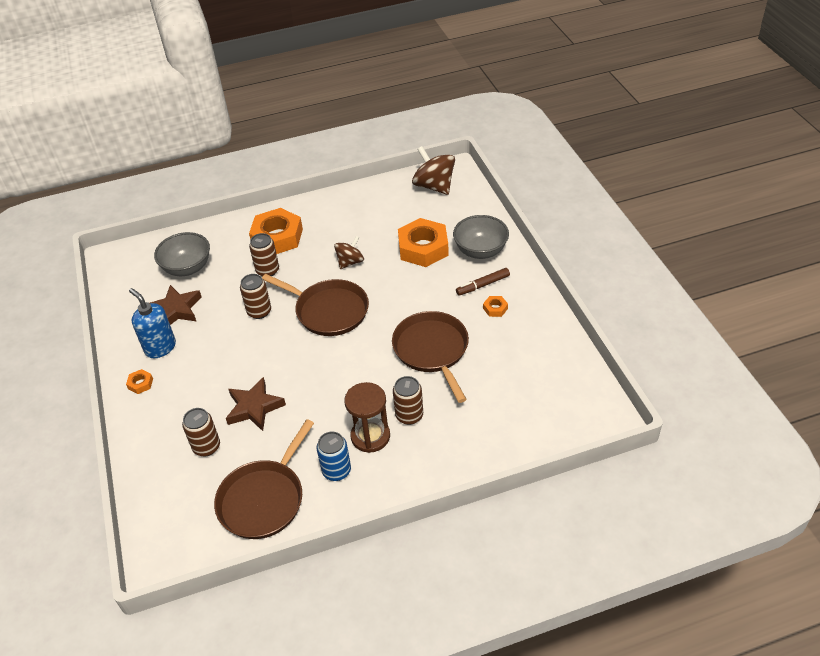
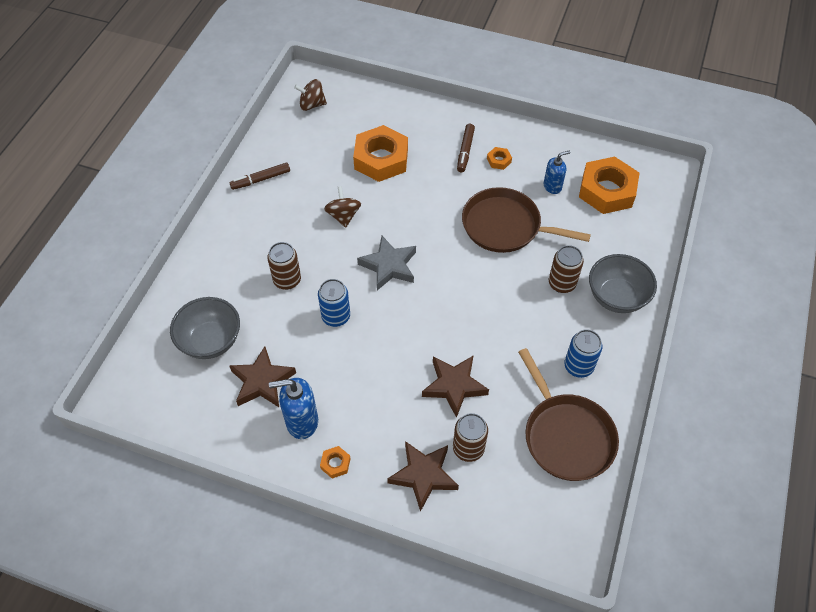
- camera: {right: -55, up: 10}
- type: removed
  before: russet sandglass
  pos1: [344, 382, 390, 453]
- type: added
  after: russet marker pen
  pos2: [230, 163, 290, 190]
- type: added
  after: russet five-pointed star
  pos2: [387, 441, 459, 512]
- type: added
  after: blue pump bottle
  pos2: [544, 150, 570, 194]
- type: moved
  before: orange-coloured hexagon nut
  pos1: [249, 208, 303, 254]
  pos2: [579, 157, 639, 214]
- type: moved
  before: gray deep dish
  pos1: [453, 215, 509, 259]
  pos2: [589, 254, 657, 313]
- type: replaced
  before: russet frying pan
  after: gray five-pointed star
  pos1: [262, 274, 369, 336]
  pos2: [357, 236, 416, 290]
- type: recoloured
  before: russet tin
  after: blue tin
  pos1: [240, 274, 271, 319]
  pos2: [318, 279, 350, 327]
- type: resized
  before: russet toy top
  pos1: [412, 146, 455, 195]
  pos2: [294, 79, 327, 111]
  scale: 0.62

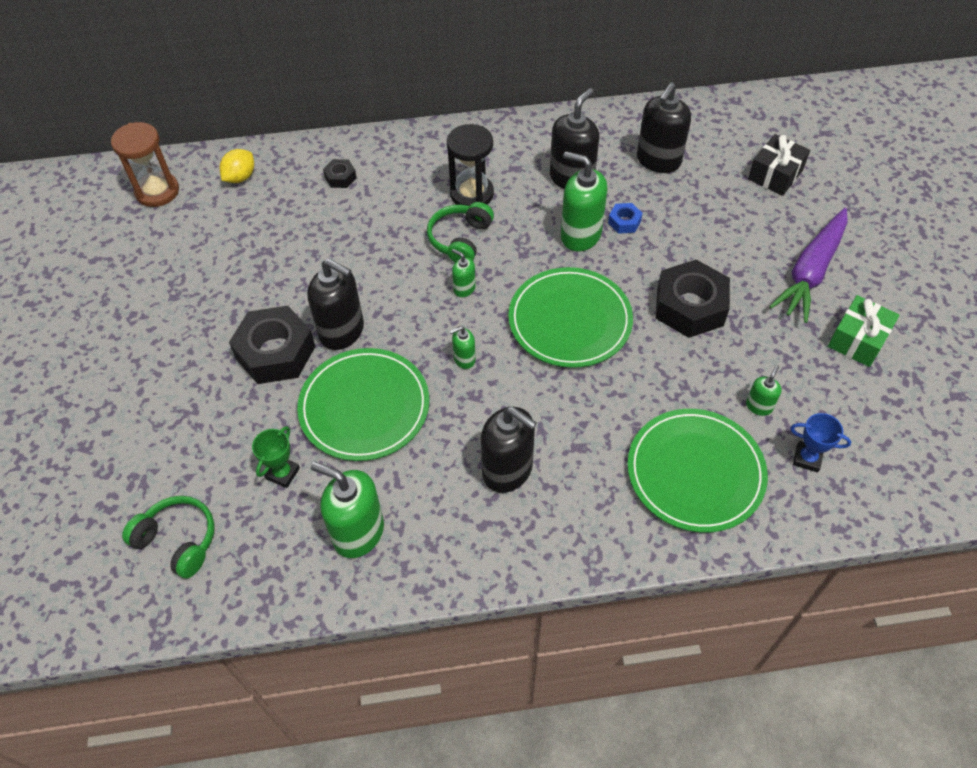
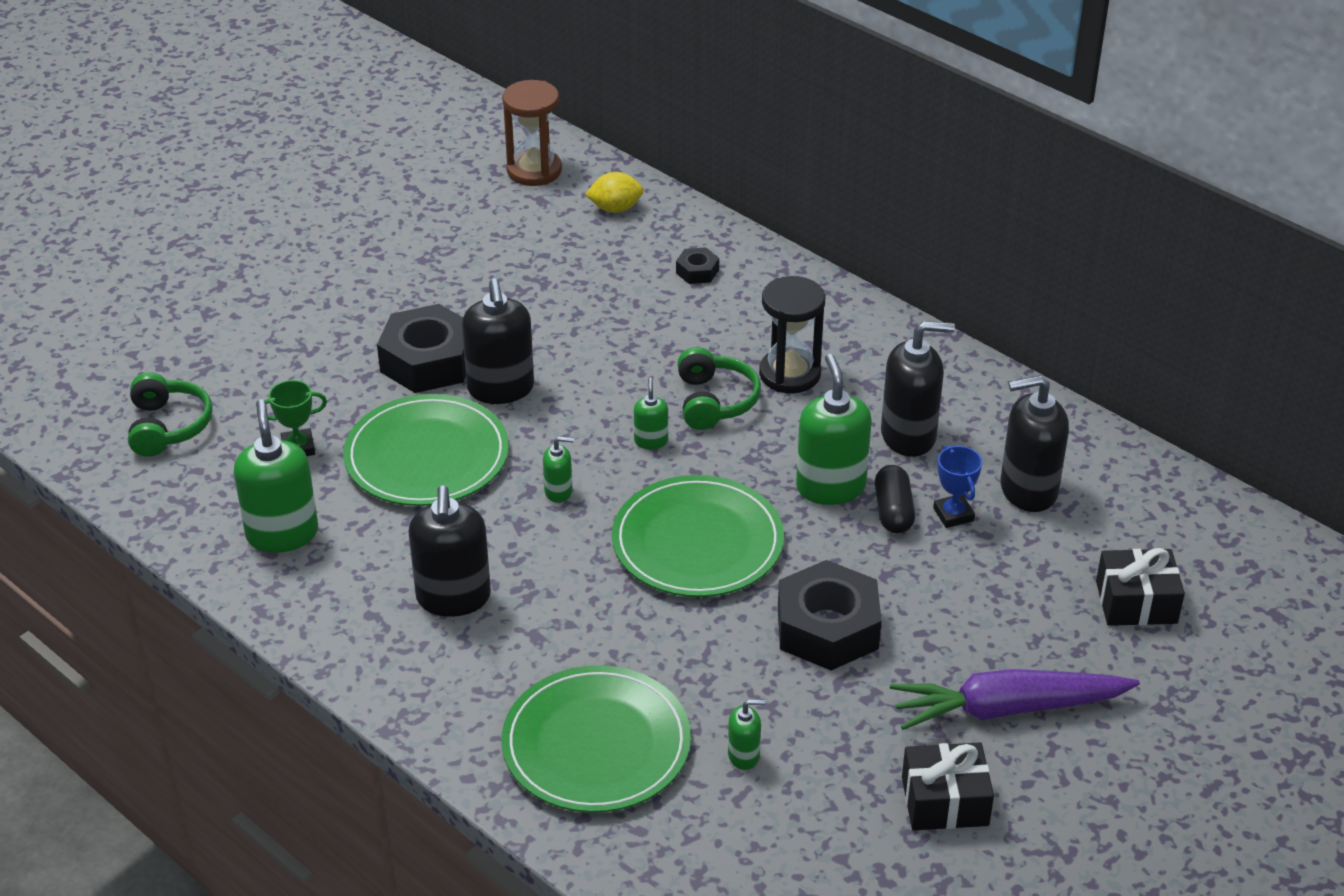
- camera: {right: 50, up: -15}
- type: moved
  before: blue trophy
  pos1: [790, 413, 851, 472]
  pos2: [933, 445, 982, 528]
- type: replaced
  before: blue hexagon nut
  after: black pill
  pos1: [608, 203, 643, 234]
  pos2: [875, 465, 915, 533]
- type: recoloured
  before: leaf-green wrapped gift
  after: black wrapped gift
  pos1: [828, 295, 900, 367]
  pos2: [902, 742, 994, 830]
- type: turned
  before: leaf-green headphones
  pos1: [427, 202, 494, 262]
  pos2: [677, 347, 761, 430]
  turn: 105
- type: turned
  before: leaf-green pump bottle
  pos1: [450, 326, 476, 369]
  pos2: [543, 436, 574, 503]
  turn: 150

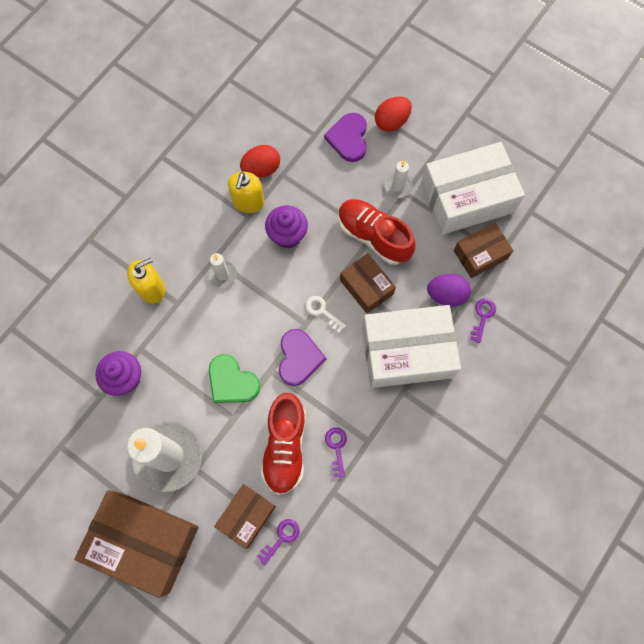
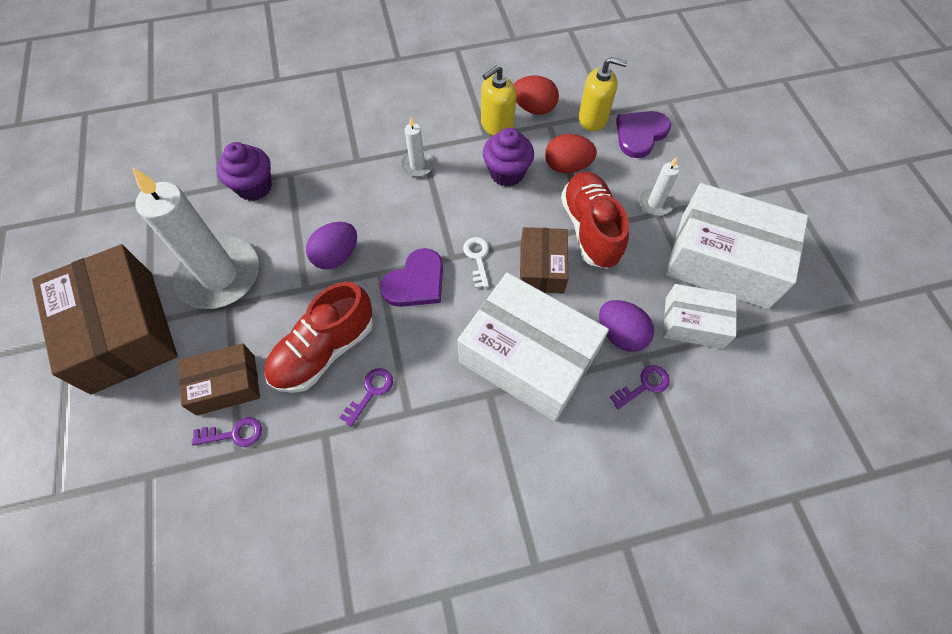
- camera: {right: 40, up: -10}
- type: moved
  before: bright yellow pump bottle
  pos1: [127, 258, 165, 304]
  pos2: [579, 57, 628, 131]
- type: moved
  before: red toy egg
  pos1: [375, 96, 412, 132]
  pos2: [545, 134, 597, 173]
- type: replaced
  before: leaf-green heart shape
  after: royal purple toy egg
  pos1: [209, 354, 260, 403]
  pos2: [306, 222, 357, 270]
- type: recoloured
  before: russet box
  after: snow-white box
  pos1: [454, 223, 514, 278]
  pos2: [663, 284, 737, 349]

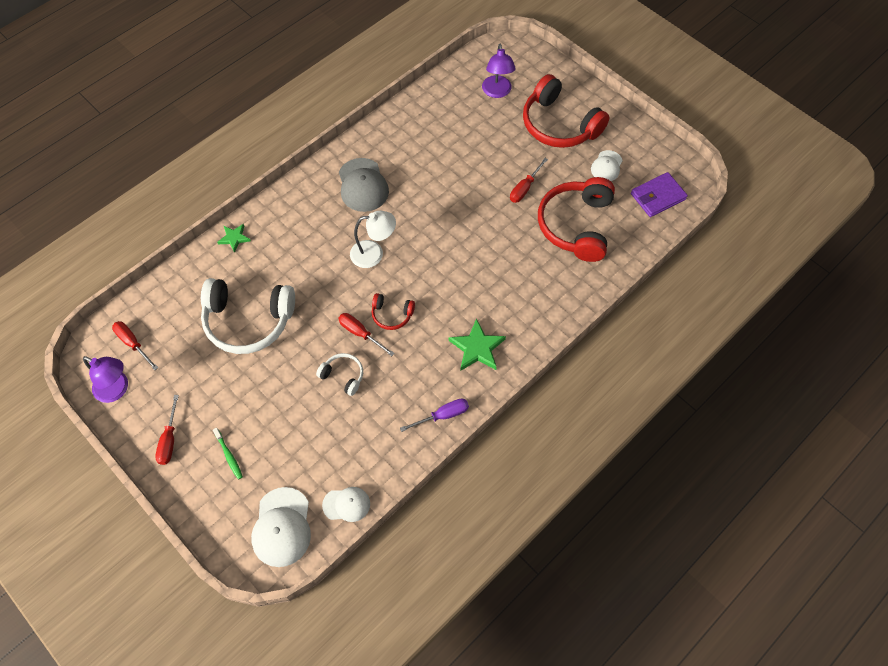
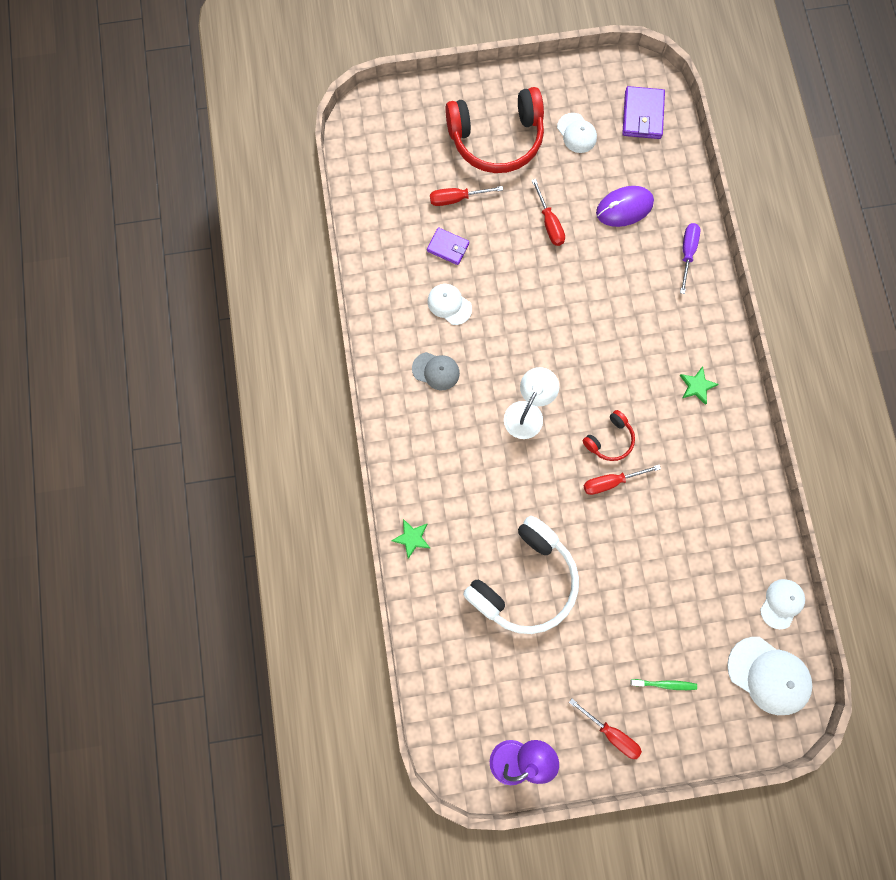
- camera: {right: -55, up: 15}
- type: removed
  before: snow-white headphones
  pos1: [316, 353, 363, 396]
- type: removed
  before: royal purple reading lamp
  pos1: [482, 44, 516, 98]
- type: added
  after: royal purple card wallet
  pos2: [427, 227, 469, 265]
- type: added
  after: snow-white peaked cap
  pos2: [428, 284, 472, 325]
- type: moved
  before: red screwdriver
  pos1: [112, 321, 158, 370]
  pos2: [430, 186, 503, 206]
- type: moved
  before: royal purple screwdriver
  pos1: [400, 398, 469, 432]
  pos2: [680, 223, 701, 294]
- type: replaced
  before: red headphones
  after: royal purple computer mouse
  pos1: [538, 177, 615, 262]
  pos2: [596, 186, 654, 227]
- type: resized
  before: gray peaked cap
  pos1: [339, 158, 389, 212]
  pos2: [412, 352, 460, 390]
  scale: 0.61
- type: resized
  before: leaf-green five-pointed star
  pos1: [449, 319, 506, 371]
  pos2: [680, 367, 719, 405]
  scale: 0.61

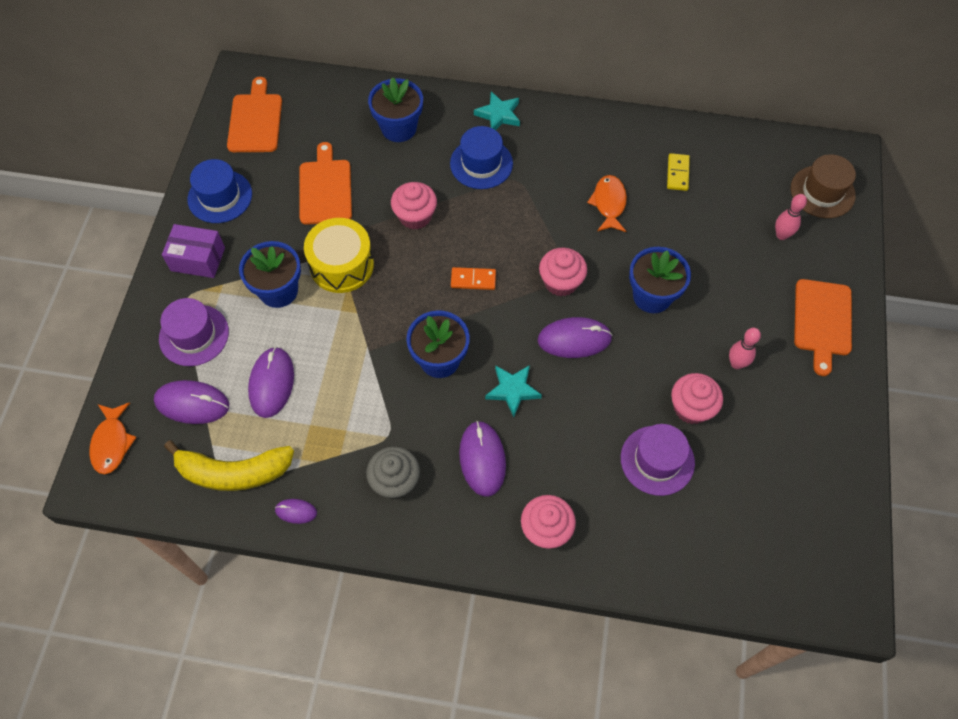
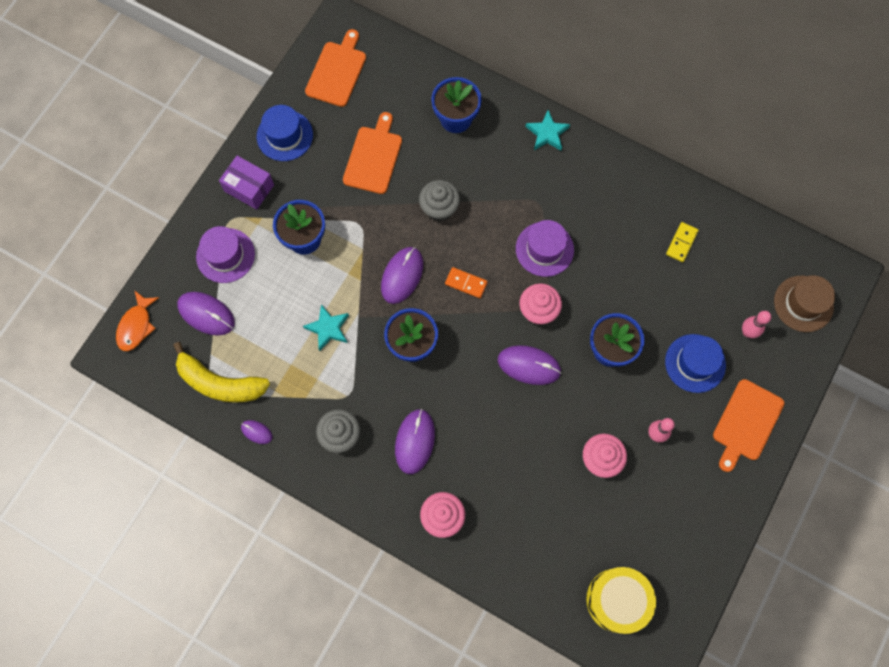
- camera: {right: 20, up: 10}
- type: removed
  before: orange-coloured fish
  pos1: [587, 175, 627, 232]
- type: moved
  before: royal purple computer mouse
  pos1: [248, 347, 294, 418]
  pos2: [381, 247, 423, 304]
- type: moved
  before: bright yellow toy drum
  pos1: [304, 218, 374, 293]
  pos2: [586, 567, 656, 634]
- type: moved
  before: blue hat
  pos1: [450, 126, 513, 189]
  pos2: [665, 334, 726, 393]
- type: moved
  before: turquoise five-pointed star
  pos1: [485, 365, 542, 417]
  pos2: [303, 304, 349, 351]
- type: moved
  before: royal purple hat
  pos1: [621, 424, 695, 496]
  pos2: [516, 220, 574, 277]
- type: recoloured
  before: rosy muffin
  after: gray muffin
  pos1: [391, 182, 437, 230]
  pos2: [419, 180, 460, 221]

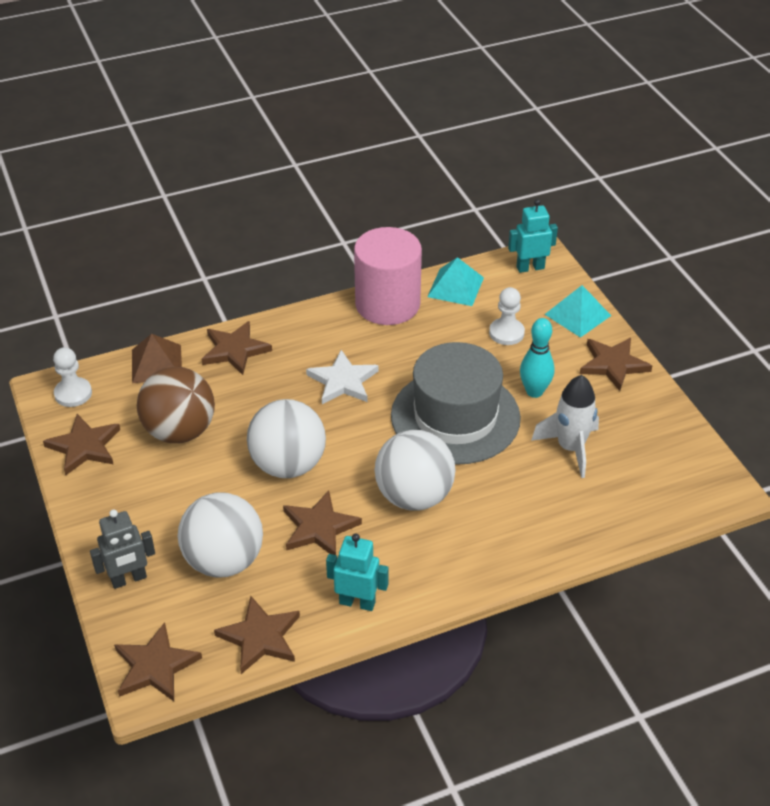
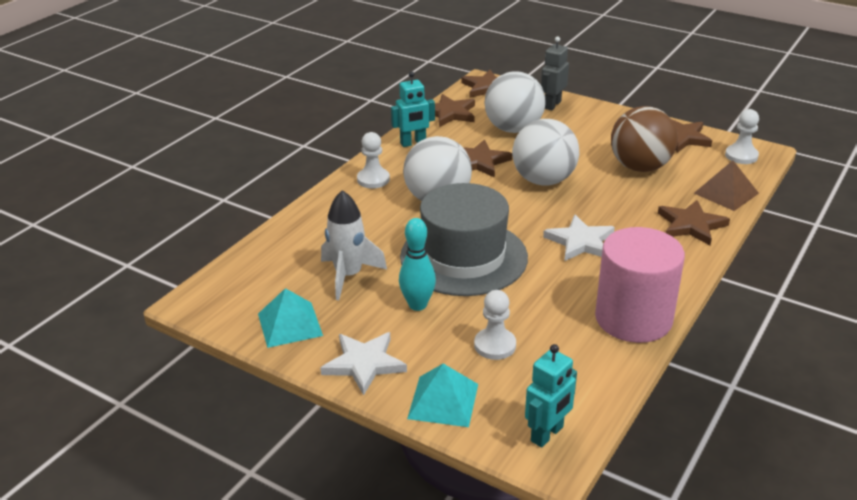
- camera: {right: 145, up: -10}
- type: added
  after: snow-white chess pawn
  pos2: [357, 132, 390, 189]
- type: moved
  before: turquoise pyramid shape
  pos1: [427, 257, 484, 306]
  pos2: [258, 288, 323, 348]
- type: recoloured
  before: russet five-pointed star
  after: snow-white five-pointed star
  pos1: [580, 338, 652, 391]
  pos2: [320, 332, 407, 395]

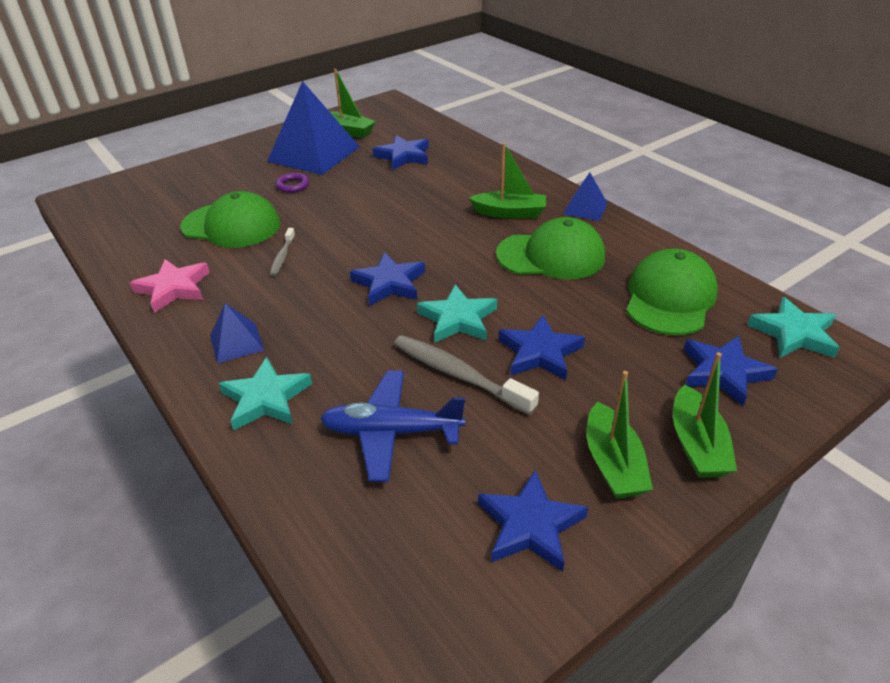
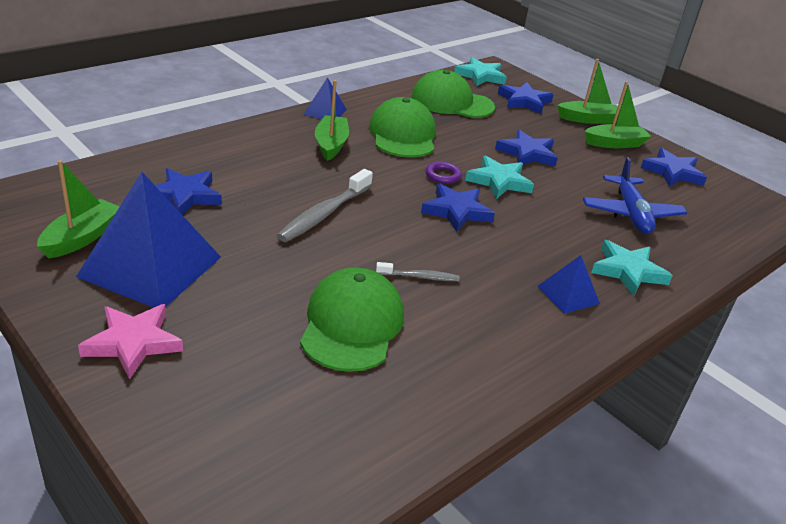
- camera: {right: -100, up: -5}
- type: moved
  before: rosy five-pointed star
  pos1: [130, 259, 210, 313]
  pos2: [78, 304, 183, 379]
- type: moved
  before: royal purple ring
  pos1: [276, 173, 310, 193]
  pos2: [425, 161, 462, 184]
- type: moved
  before: gray tooth brush
  pos1: [394, 335, 539, 415]
  pos2: [276, 169, 373, 242]

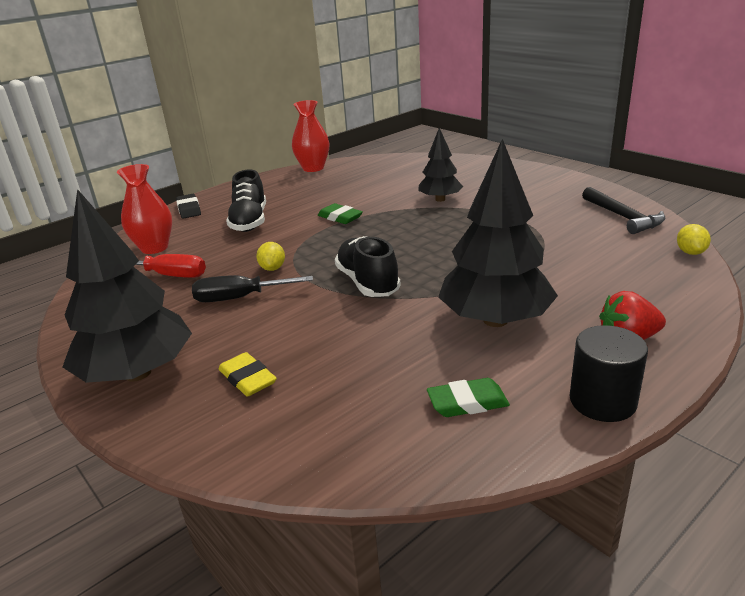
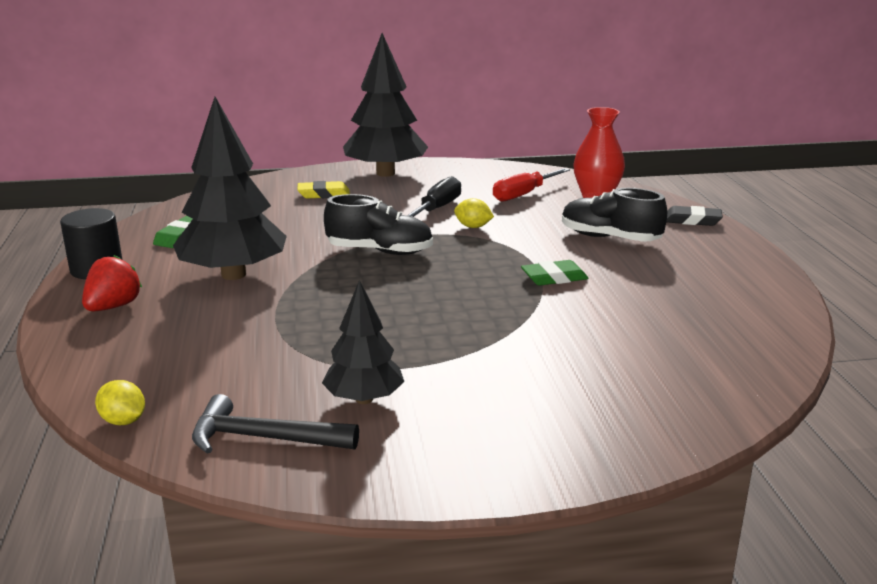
- camera: {right: 120, up: -5}
- type: removed
  before: red flower vase
  pos1: [292, 100, 329, 172]
- type: moved
  before: black fir tree
  pos1: [418, 128, 463, 202]
  pos2: [322, 280, 404, 404]

